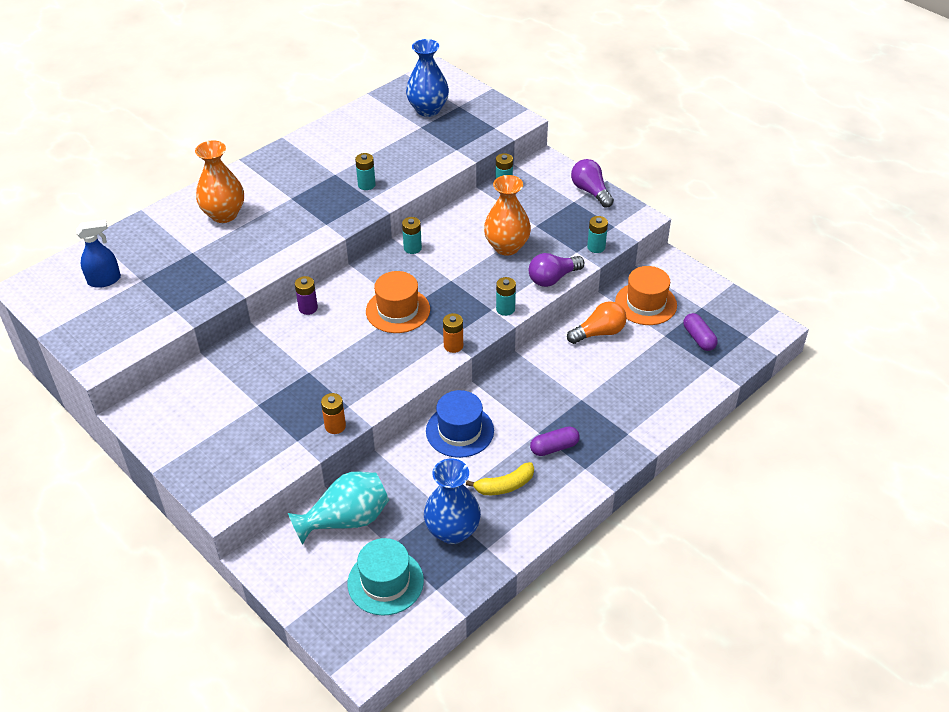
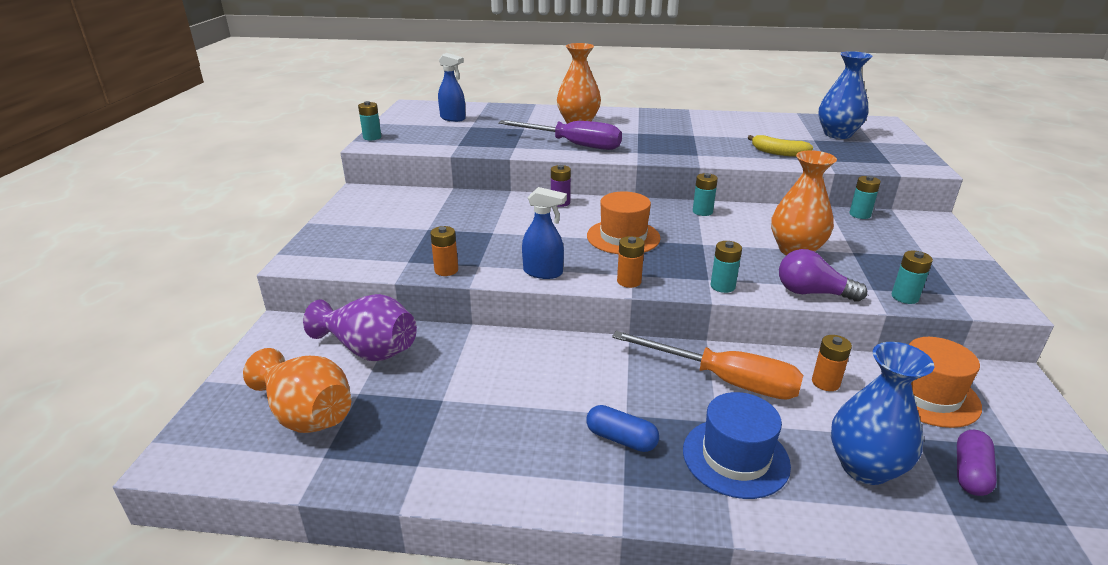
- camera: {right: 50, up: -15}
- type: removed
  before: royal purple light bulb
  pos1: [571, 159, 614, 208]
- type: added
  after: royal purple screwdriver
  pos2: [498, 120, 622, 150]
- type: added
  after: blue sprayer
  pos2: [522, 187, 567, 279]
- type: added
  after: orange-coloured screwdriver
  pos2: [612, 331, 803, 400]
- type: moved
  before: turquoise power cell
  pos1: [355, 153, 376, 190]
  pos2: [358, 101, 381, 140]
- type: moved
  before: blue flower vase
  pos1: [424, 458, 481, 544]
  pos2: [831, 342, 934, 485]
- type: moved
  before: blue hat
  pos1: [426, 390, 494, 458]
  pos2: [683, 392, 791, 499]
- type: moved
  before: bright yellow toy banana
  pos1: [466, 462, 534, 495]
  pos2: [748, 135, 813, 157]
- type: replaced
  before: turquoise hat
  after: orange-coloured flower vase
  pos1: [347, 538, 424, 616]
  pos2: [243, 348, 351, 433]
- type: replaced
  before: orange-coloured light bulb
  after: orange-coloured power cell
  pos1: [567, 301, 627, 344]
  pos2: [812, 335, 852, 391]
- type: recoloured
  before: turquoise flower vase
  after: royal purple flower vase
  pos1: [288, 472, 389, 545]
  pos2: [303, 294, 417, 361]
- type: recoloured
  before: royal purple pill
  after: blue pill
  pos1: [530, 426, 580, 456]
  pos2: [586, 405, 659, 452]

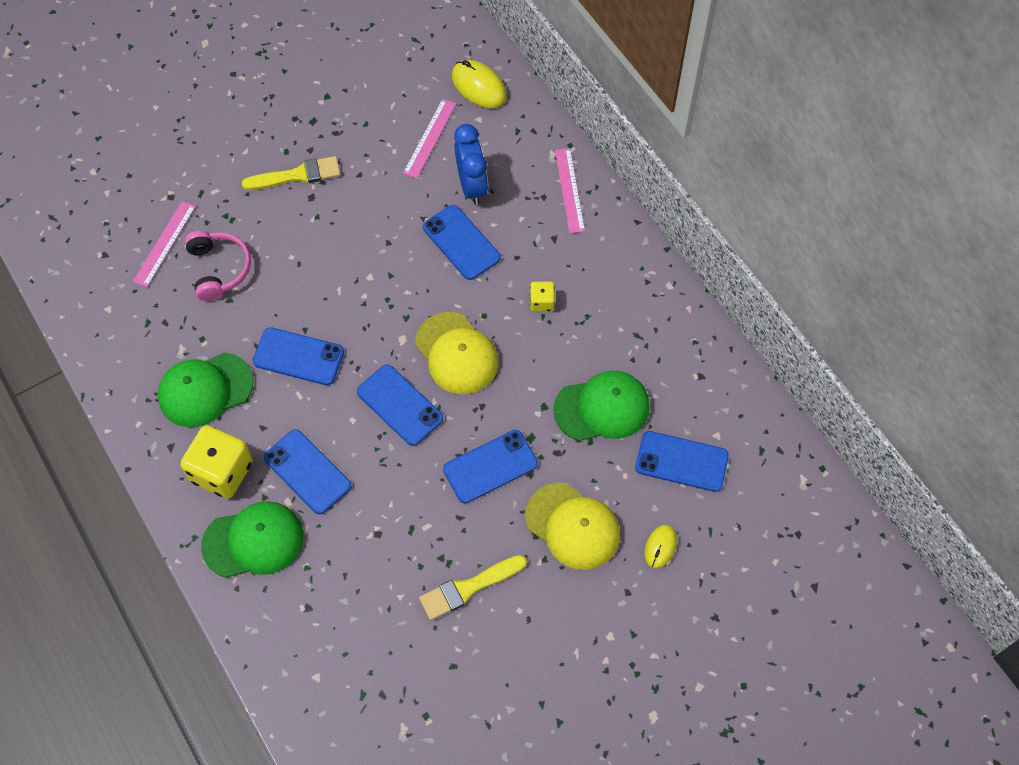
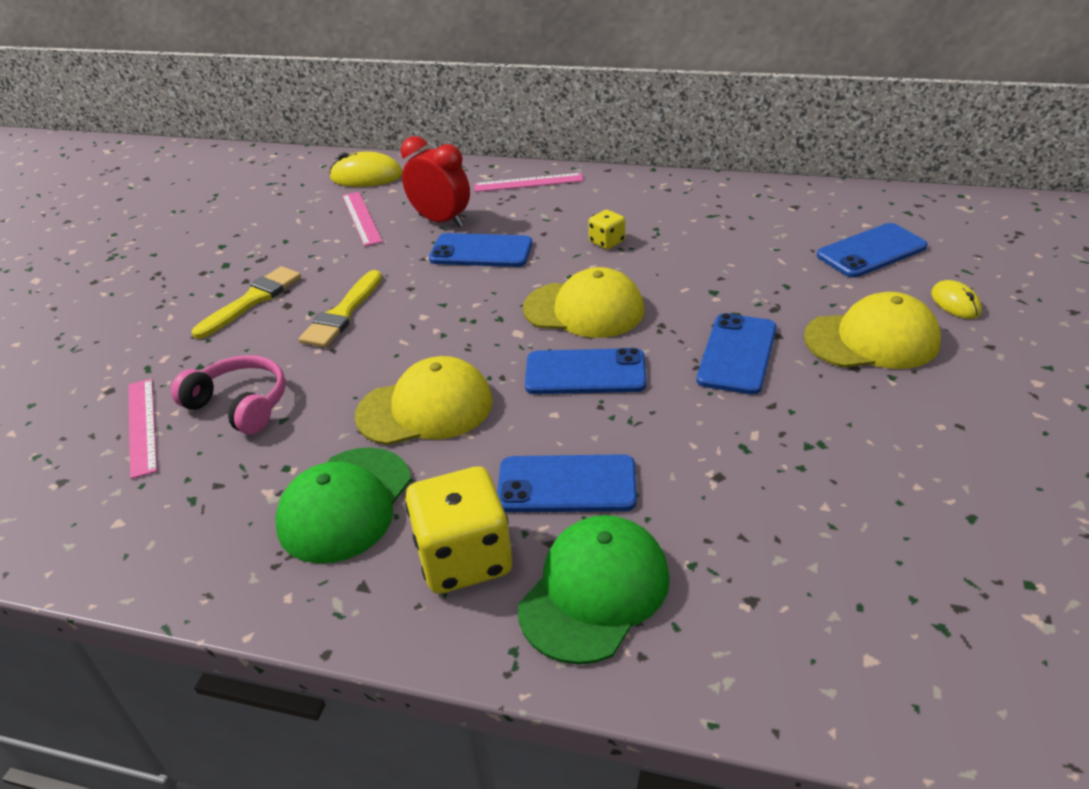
- camera: {right: -40, up: -25}
- type: removed
  before: leaf-green peaked cap
  pos1: [553, 371, 650, 441]
- type: moved
  before: bright yellow brush
  pos1: [419, 555, 527, 620]
  pos2: [299, 270, 382, 348]
- type: replaced
  before: blue smartphone
  after: bright yellow peaked cap
  pos1: [253, 327, 344, 385]
  pos2: [355, 356, 493, 445]
- type: recoloured
  before: blue bedside clock
  after: red bedside clock
  pos1: [454, 124, 488, 205]
  pos2: [401, 136, 470, 227]
- type: turned
  before: rosy straightedge
  pos1: [555, 148, 585, 233]
  pos2: [474, 173, 584, 192]
  turn: -45

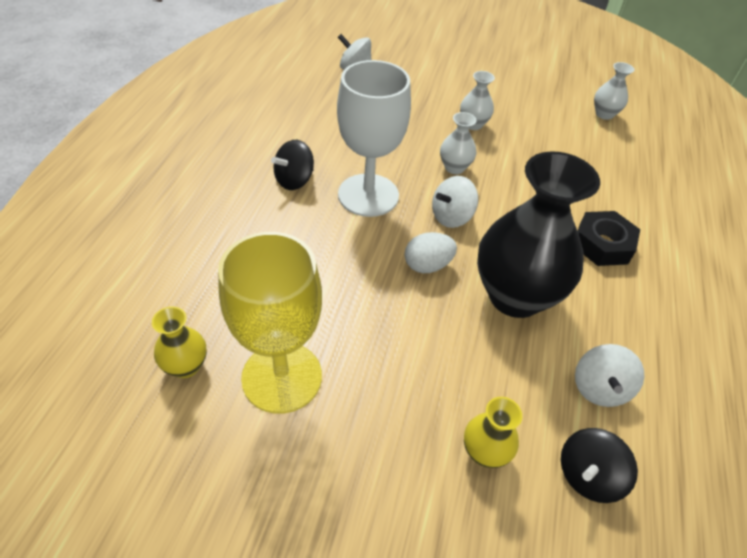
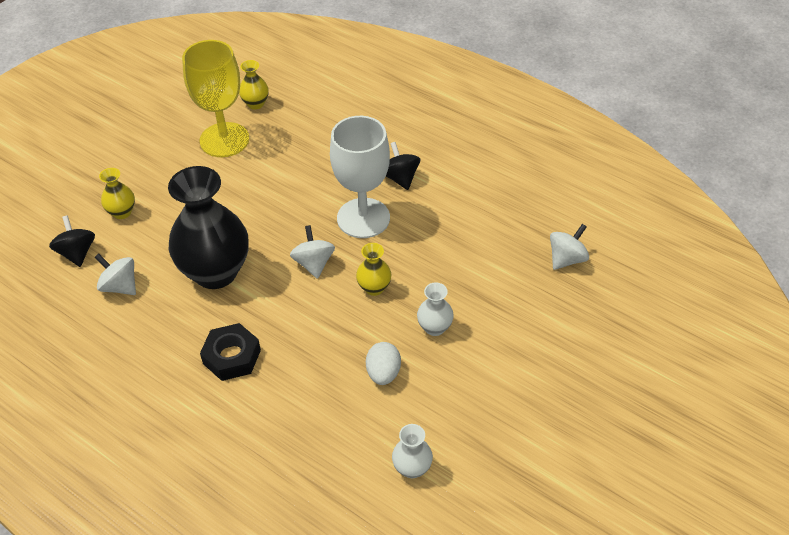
- camera: {right: 115, up: 0}
- type: moved
  before: snow-white toy egg
  pos1: [405, 232, 457, 273]
  pos2: [366, 342, 401, 385]
- type: recoloured
  before: snow-white flower vase
  after: bright yellow flower vase
  pos1: [440, 112, 477, 174]
  pos2: [356, 243, 391, 296]

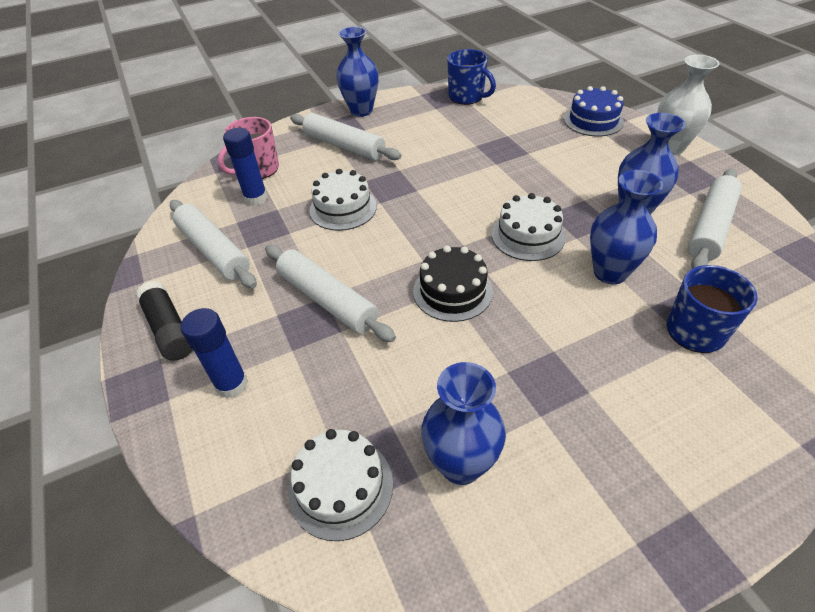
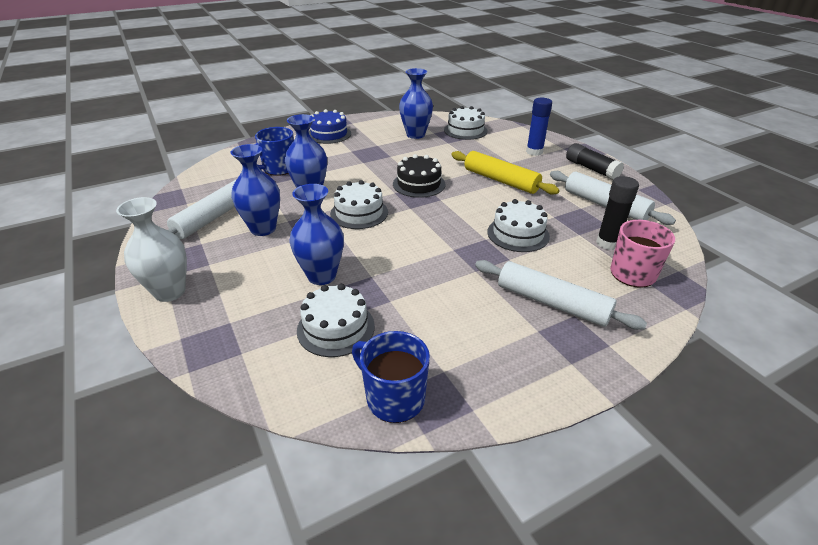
- camera: {right: 175, up: -10}
- type: added
  after: snow-white gateau
  pos2: [297, 284, 375, 357]
- type: moved
  before: blue flower vase
  pos1: [336, 27, 379, 117]
  pos2: [290, 184, 344, 285]
- type: moved
  before: blue gateau
  pos1: [564, 86, 624, 136]
  pos2: [309, 109, 351, 144]
- type: recoloured
  before: blue glue stick
  after: black glue stick
  pos1: [223, 128, 268, 206]
  pos2: [596, 176, 639, 250]
- type: recoloured
  before: snow-white pastry roller
  after: bright yellow pastry roller
  pos1: [265, 245, 396, 342]
  pos2: [451, 151, 560, 195]

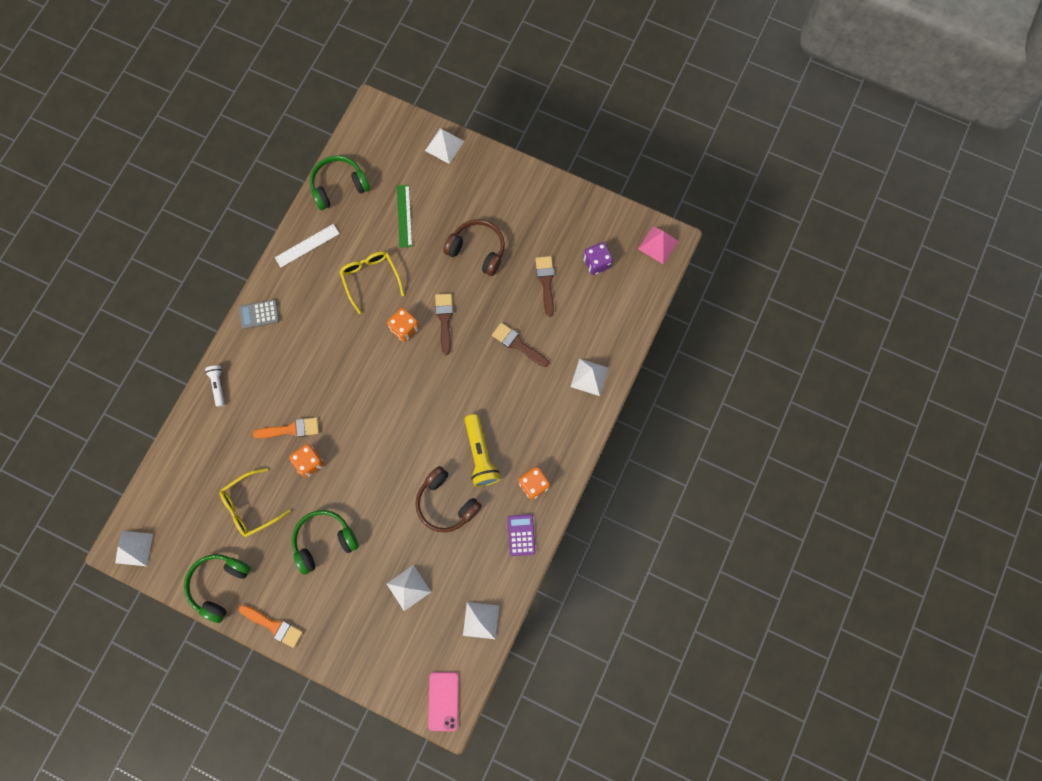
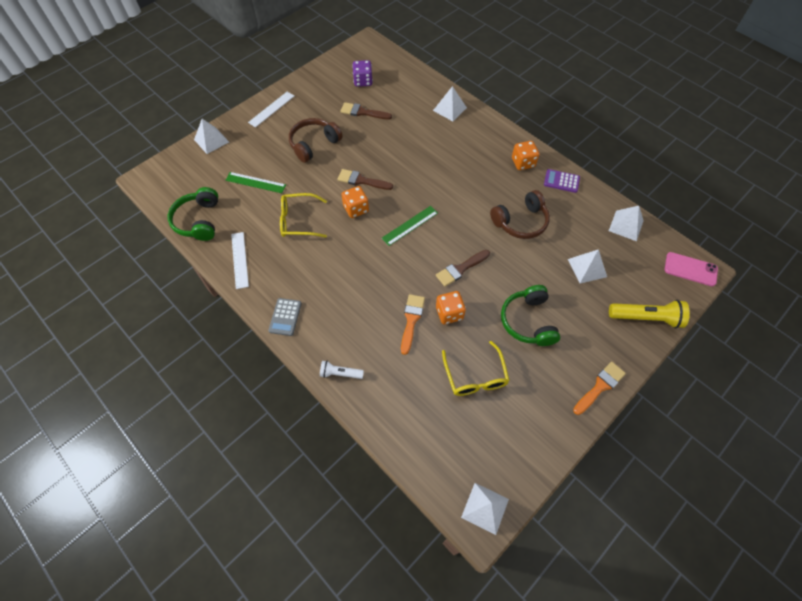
- camera: {right: -70, up: -15}
- type: removed
  before: leaf-green headphones
  pos1: [184, 554, 251, 623]
- type: removed
  before: rosy pyramid shape
  pos1: [638, 226, 678, 264]
- type: added
  after: snow-white straightedge
  pos2: [248, 92, 294, 127]
- type: added
  after: leaf-green straightedge
  pos2: [381, 206, 438, 246]
- type: moved
  before: bright yellow pocket torch
  pos1: [465, 414, 500, 487]
  pos2: [609, 300, 690, 328]
- type: moved
  before: russet brush
  pos1: [492, 323, 549, 367]
  pos2: [436, 250, 490, 287]

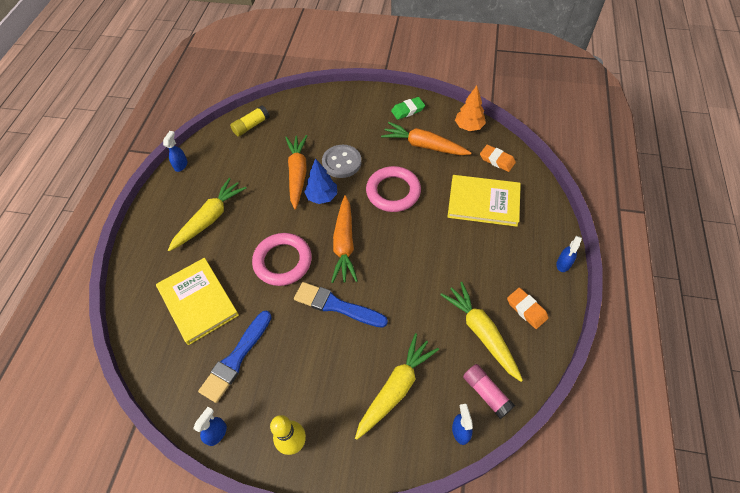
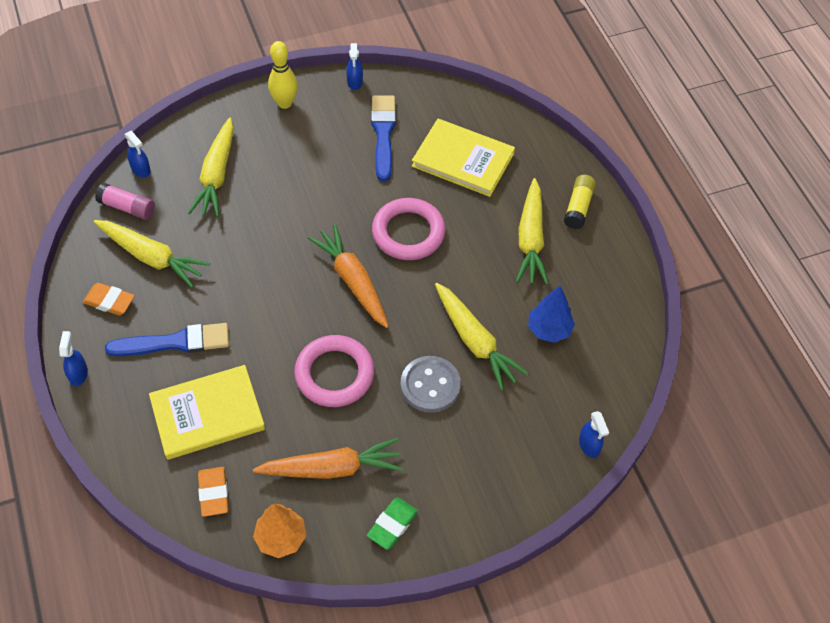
- camera: {right: 145, up: 0}
- type: moved
  before: blue sprayer
  pos1: [163, 131, 187, 172]
  pos2: [579, 411, 609, 458]
- type: moved
  before: bright yellow glue stick
  pos1: [230, 106, 269, 137]
  pos2: [564, 175, 596, 229]
- type: moved
  before: blue brush
  pos1: [294, 282, 388, 328]
  pos2: [105, 323, 229, 356]
- type: moved
  before: blue fir tree
  pos1: [304, 158, 337, 204]
  pos2: [528, 286, 575, 343]
- type: recoloured
  before: orange-coloured toy carrot
  after: bright yellow toy carrot
  pos1: [285, 135, 307, 209]
  pos2: [435, 283, 529, 391]
- type: turned
  before: orange-coloured pencil eraser
  pos1: [480, 145, 516, 172]
  pos2: [198, 467, 229, 517]
  turn: 75

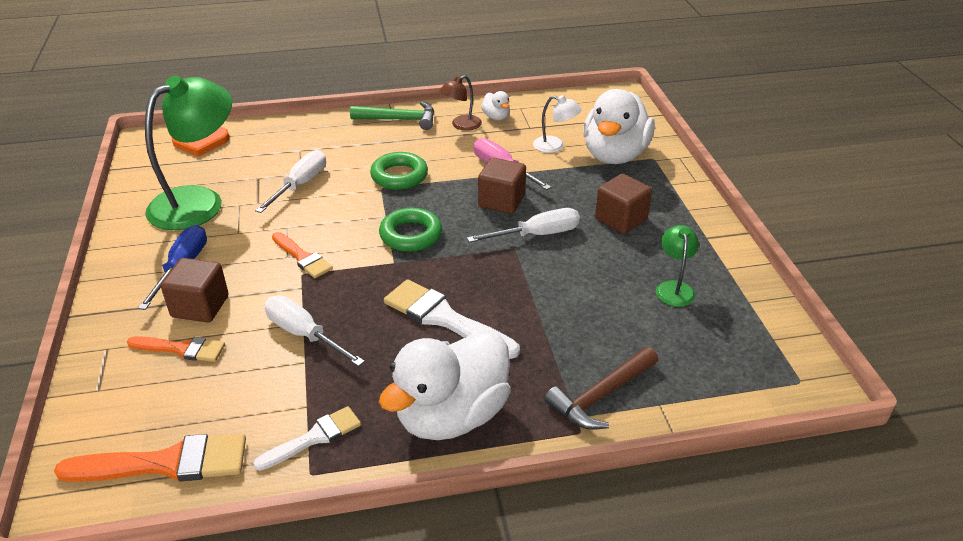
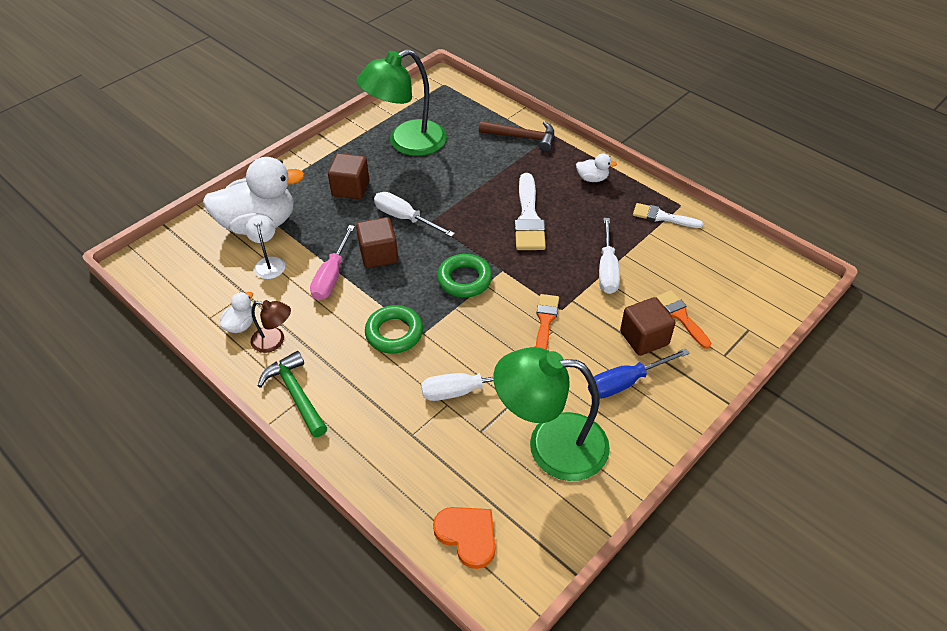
- camera: {right: -125, up: 10}
- type: removed
  before: orange-coloured brush
  pos1: [54, 434, 246, 482]
- type: resized
  before: snow-white rubber duck
  pos1: [379, 330, 511, 440]
  pos2: [576, 153, 617, 182]
  scale: 0.42
- type: resized
  before: leaf-green reading lamp
  pos1: [656, 225, 699, 307]
  pos2: [356, 49, 447, 156]
  scale: 2.13

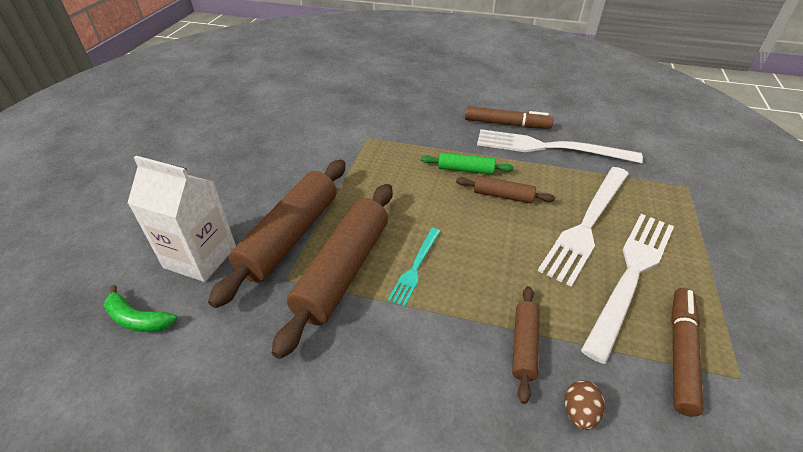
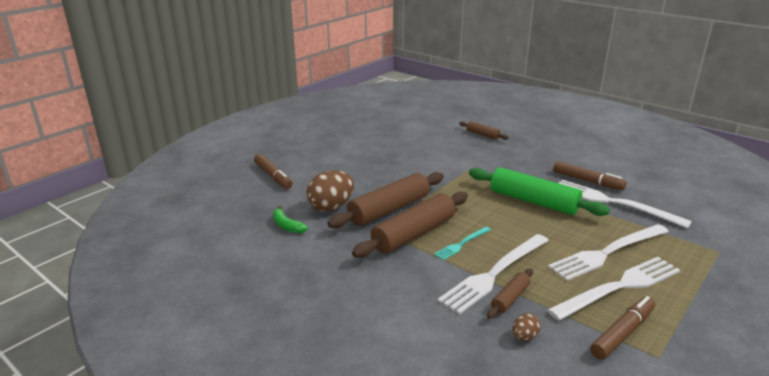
- camera: {right: 25, up: -15}
- type: added
  after: russet marker pen
  pos2: [254, 154, 293, 189]
- type: added
  after: snow-white dinner fork
  pos2: [438, 234, 549, 314]
- type: moved
  before: russet pastry roller
  pos1: [456, 176, 555, 203]
  pos2: [459, 121, 509, 140]
- type: replaced
  before: snow-white juice carton
  after: russet toy egg
  pos1: [128, 156, 236, 282]
  pos2: [306, 171, 354, 211]
- type: resized
  before: leaf-green pastry roller
  pos1: [421, 153, 514, 175]
  pos2: [469, 167, 610, 216]
  scale: 2.02

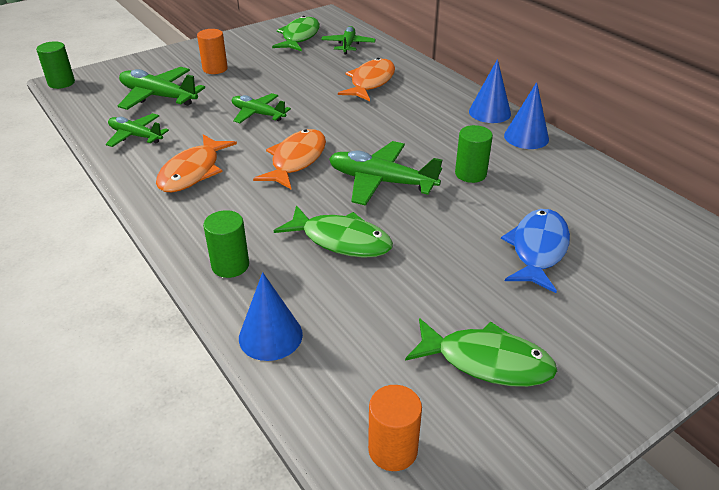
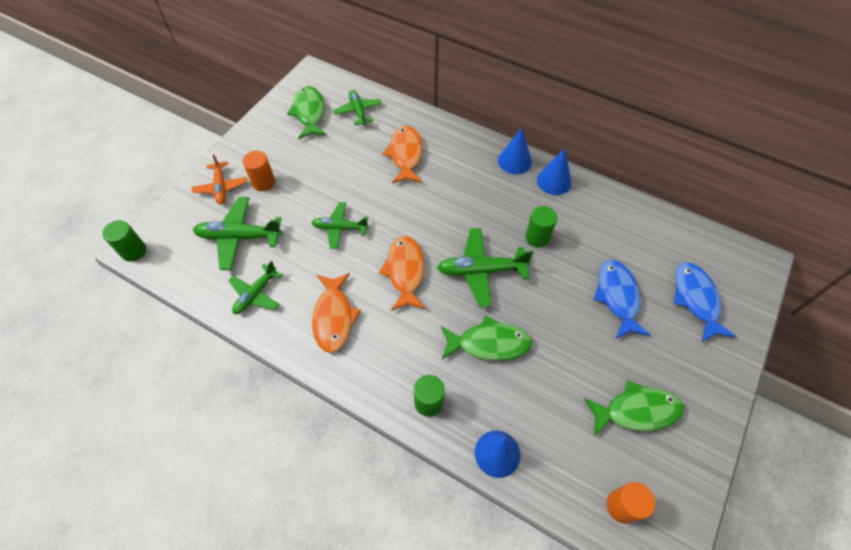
- camera: {right: -25, up: 20}
- type: added
  after: orange-coloured toy plane
  pos2: [192, 154, 247, 204]
- type: added
  after: blue fish
  pos2: [674, 262, 736, 342]
- type: turned
  before: leaf-green toy plane
  pos1: [106, 113, 169, 147]
  pos2: [228, 261, 282, 314]
  turn: -60

